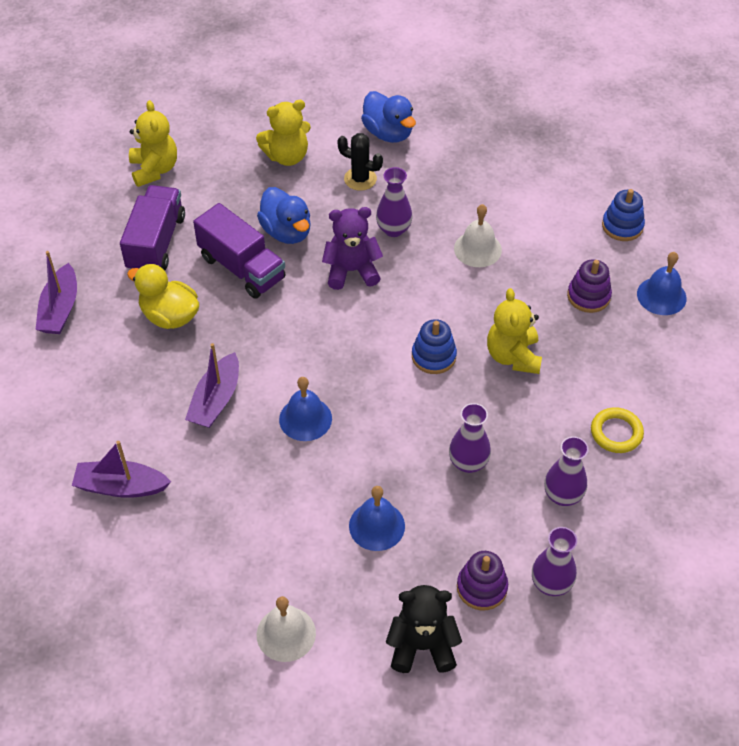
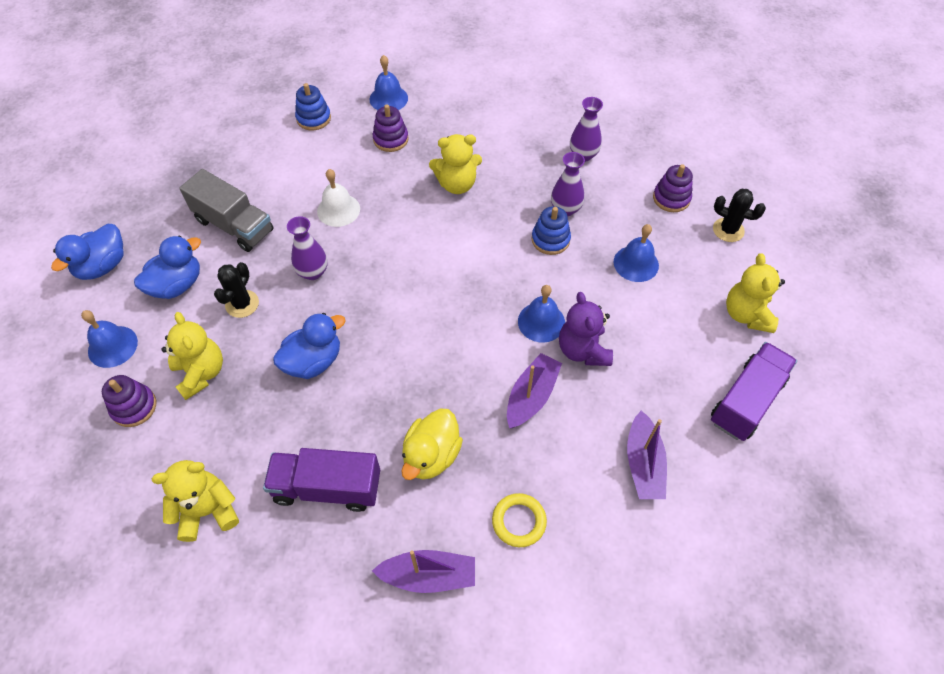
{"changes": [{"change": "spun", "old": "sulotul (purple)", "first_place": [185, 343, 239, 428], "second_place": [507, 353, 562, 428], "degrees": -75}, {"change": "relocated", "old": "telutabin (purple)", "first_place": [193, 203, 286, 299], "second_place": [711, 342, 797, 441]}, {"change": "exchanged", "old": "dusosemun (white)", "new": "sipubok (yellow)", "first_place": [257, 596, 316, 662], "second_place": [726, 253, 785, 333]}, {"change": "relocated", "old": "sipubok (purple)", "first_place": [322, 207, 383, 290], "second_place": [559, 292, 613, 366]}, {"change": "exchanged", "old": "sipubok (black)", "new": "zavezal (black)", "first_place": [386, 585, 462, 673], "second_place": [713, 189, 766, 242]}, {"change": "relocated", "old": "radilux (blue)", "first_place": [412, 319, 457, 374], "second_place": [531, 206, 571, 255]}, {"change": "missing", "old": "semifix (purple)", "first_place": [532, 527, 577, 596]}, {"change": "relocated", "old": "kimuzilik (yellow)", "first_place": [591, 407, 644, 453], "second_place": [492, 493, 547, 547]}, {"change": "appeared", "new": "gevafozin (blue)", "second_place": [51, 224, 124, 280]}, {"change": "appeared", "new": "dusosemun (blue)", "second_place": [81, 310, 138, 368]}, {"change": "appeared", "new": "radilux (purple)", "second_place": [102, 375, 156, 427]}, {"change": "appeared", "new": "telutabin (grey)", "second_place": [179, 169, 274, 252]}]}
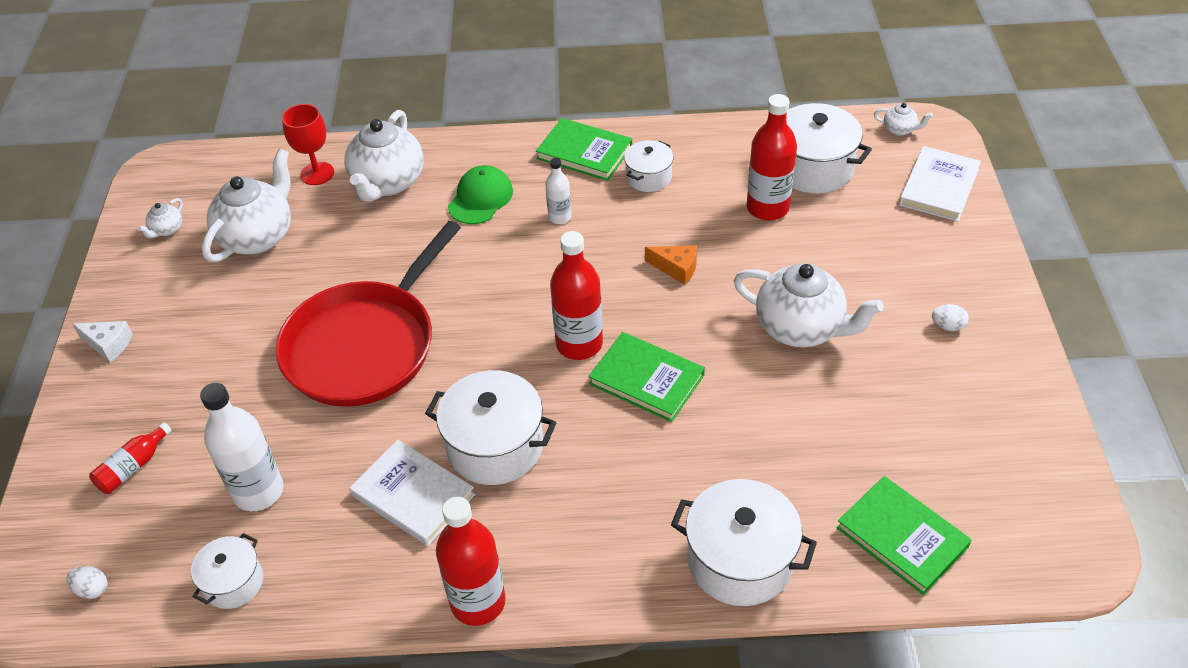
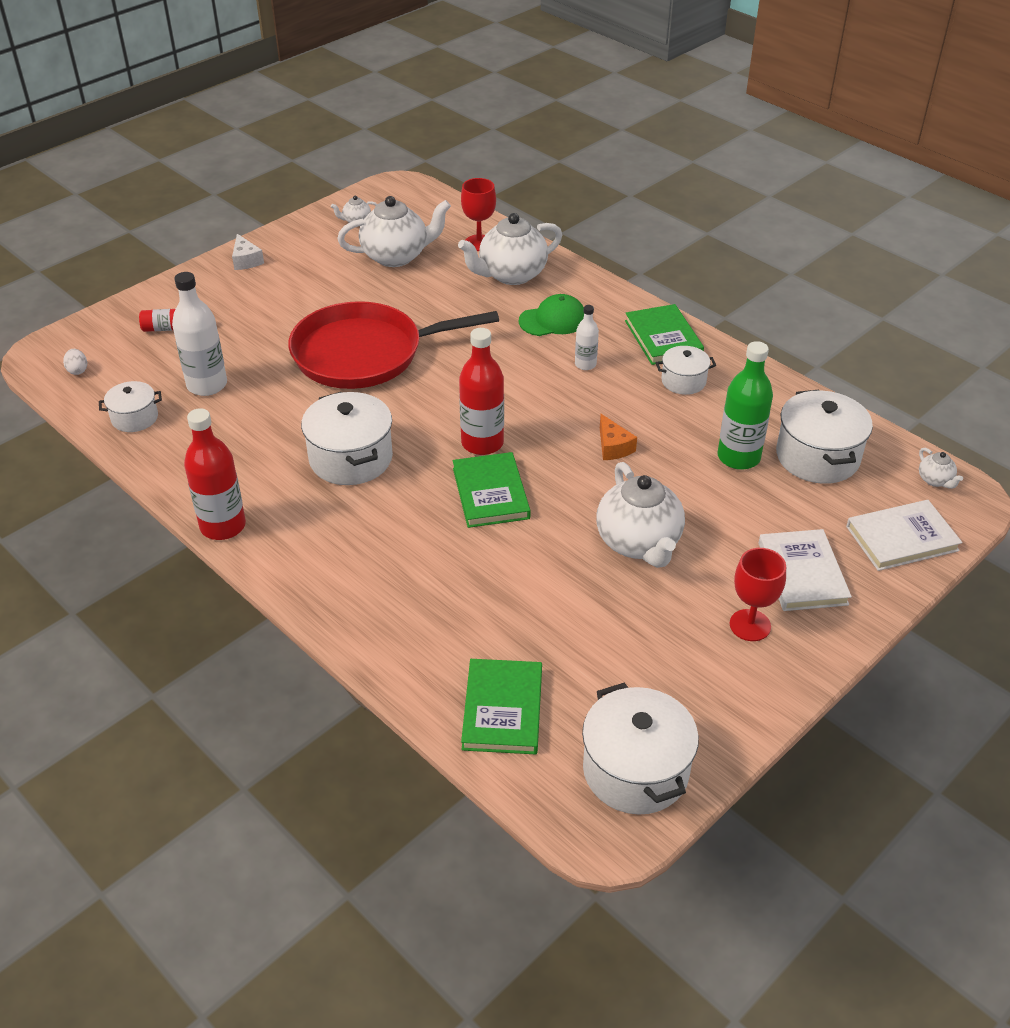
{"changes": [{"change": "relocated", "old": "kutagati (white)", "first_place": [349, 440, 475, 546], "second_place": [759, 529, 852, 611]}, {"change": "relocated", "old": "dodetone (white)", "first_place": [671, 479, 817, 606], "second_place": [582, 683, 699, 815]}, {"change": "colour", "old": "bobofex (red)", "new": "bobofex (green)", "first_place": [747, 94, 797, 221], "second_place": [717, 341, 773, 470]}, {"change": "exchanged", "old": "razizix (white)", "new": "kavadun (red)", "first_place": [932, 304, 969, 331], "second_place": [730, 548, 786, 641]}]}
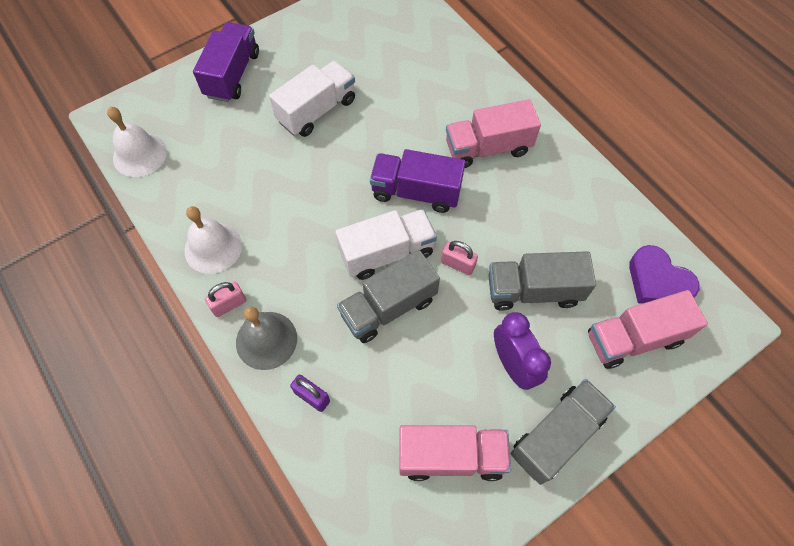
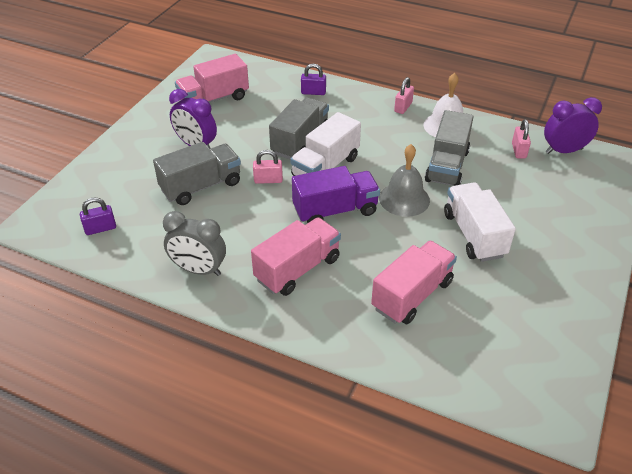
{"changes": [{"change": "exchanged", "old": "dusosemun (white)", "new": "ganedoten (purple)", "first_place": [107, 107, 167, 177], "second_place": [544, 97, 602, 154]}, {"change": "missing", "old": "telutabin (purple)", "first_place": [193, 22, 259, 102]}, {"change": "relocated", "old": "dusosemun (grey)", "first_place": [236, 307, 297, 370], "second_place": [379, 144, 430, 217]}, {"change": "spun", "old": "telutabin (white)", "first_place": [269, 61, 355, 137], "second_place": [444, 182, 516, 262], "degrees": 150}, {"change": "relocated", "old": "telutabin (grey)", "first_place": [511, 379, 616, 485], "second_place": [425, 110, 473, 186]}, {"change": "relocated", "old": "telutabin (pink)", "first_place": [588, 290, 708, 369], "second_place": [371, 241, 457, 324]}, {"change": "exchanged", "old": "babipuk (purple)", "new": "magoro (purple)", "first_place": [629, 245, 700, 304], "second_place": [80, 197, 116, 235]}, {"change": "appeared", "new": "ganedoten (grey)", "second_place": [163, 211, 226, 276]}, {"change": "appeared", "new": "magoro (pink)", "second_place": [512, 119, 531, 159]}]}
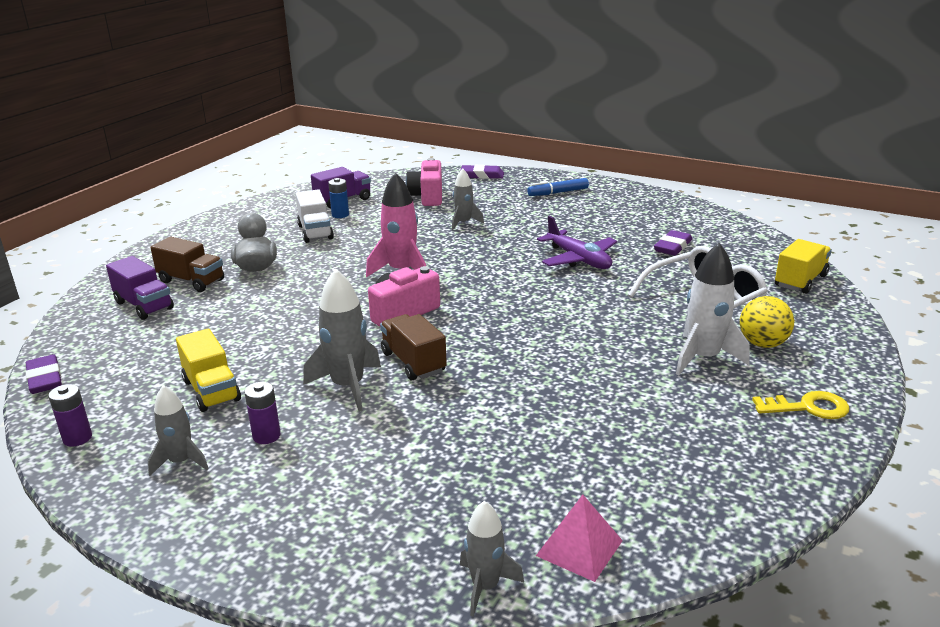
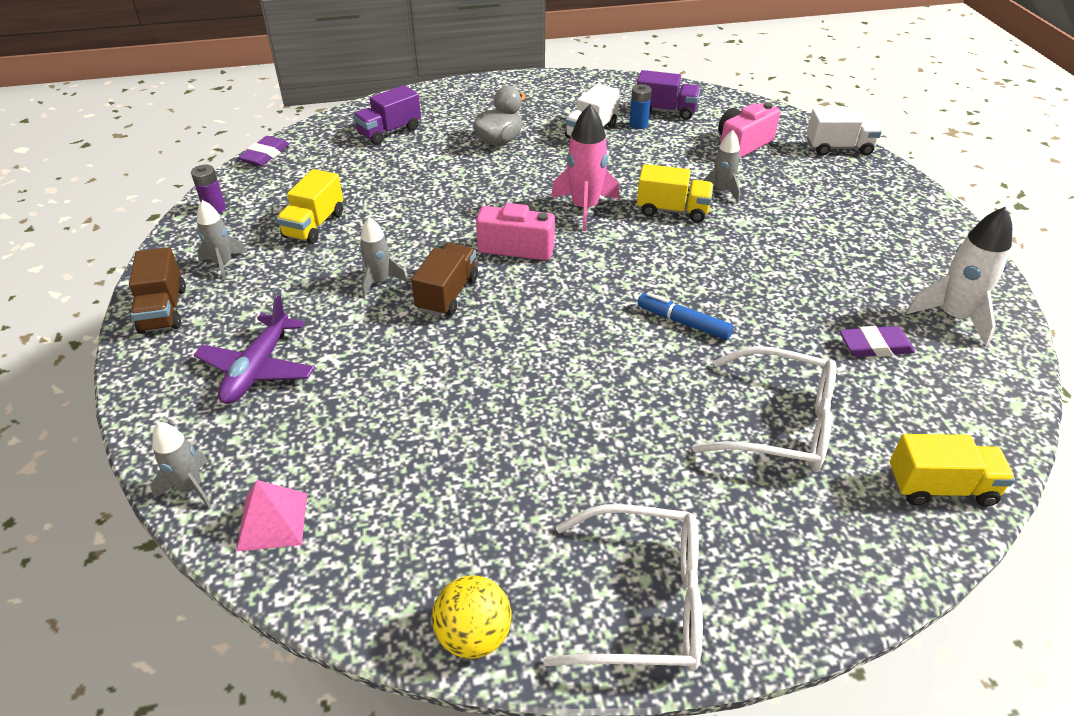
{"changes": [{"change": "spun", "old": "telutabin (purple)", "first_place": [106, 256, 174, 320], "second_place": [353, 85, 421, 145], "degrees": 45}, {"change": "relocated", "old": "telutabin (brown)", "first_place": [150, 237, 224, 292], "second_place": [129, 247, 186, 334]}, {"change": "missing", "old": "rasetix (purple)", "first_place": [245, 382, 281, 444]}, {"change": "size", "old": "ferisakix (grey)", "first_place": [303, 269, 381, 412], "second_place": [360, 217, 407, 297], "factor": 0.62}, {"change": "exchanged", "old": "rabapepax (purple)", "new": "telutabin (white)", "first_place": [460, 165, 504, 179], "second_place": [807, 108, 882, 156]}, {"change": "relocated", "old": "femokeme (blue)", "first_place": [527, 178, 589, 196], "second_place": [638, 292, 733, 340]}, {"change": "relocated", "old": "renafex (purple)", "first_place": [537, 216, 617, 269], "second_place": [194, 295, 315, 404]}, {"change": "relocated", "old": "ferisakix (white)", "first_place": [676, 243, 750, 376], "second_place": [906, 207, 1012, 346]}, {"change": "relocated", "old": "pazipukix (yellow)", "first_place": [740, 296, 794, 348], "second_place": [432, 576, 512, 659]}, {"change": "exchanged", "old": "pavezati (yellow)", "new": "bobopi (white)", "first_place": [752, 391, 849, 419], "second_place": [543, 504, 703, 671]}, {"change": "appeared", "new": "telutabin (yellow)", "second_place": [637, 164, 713, 223]}]}
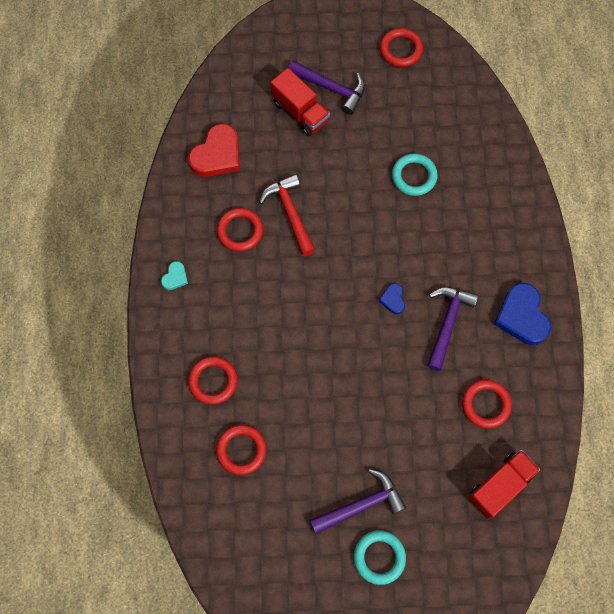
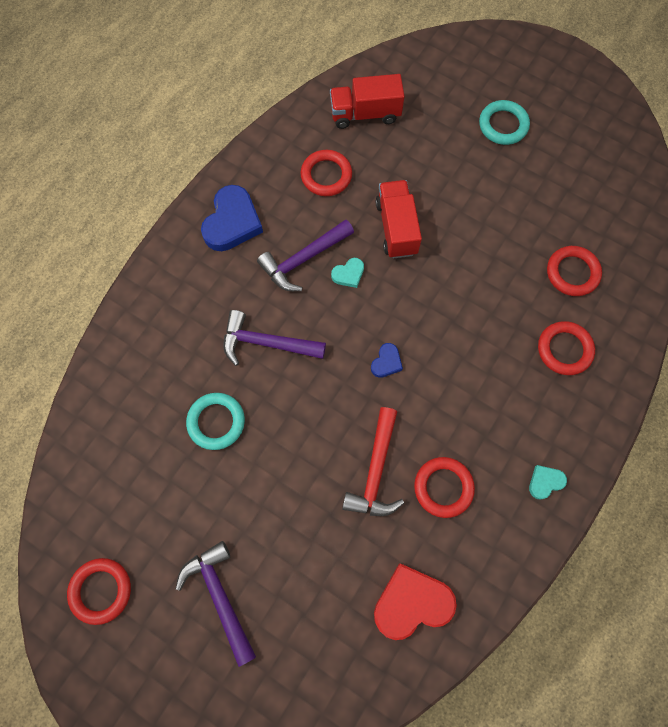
{"changes": [{"change": "relocated", "old": "telutabin (red)", "first_place": [270, 68, 330, 136], "second_place": [375, 180, 422, 258]}, {"change": "relocated", "old": "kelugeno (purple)", "first_place": [310, 469, 406, 534], "second_place": [224, 310, 326, 366]}, {"change": "relocated", "old": "babipuk (blue)", "first_place": [379, 283, 405, 314], "second_place": [371, 343, 403, 378]}, {"change": "appeared", "new": "babipuk (turquoise)", "second_place": [331, 258, 364, 288]}]}
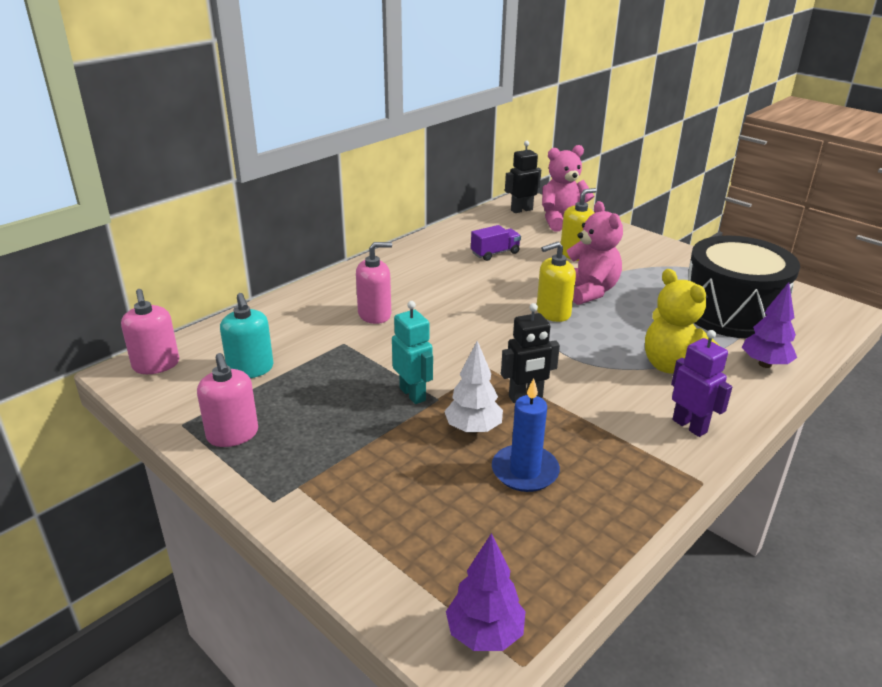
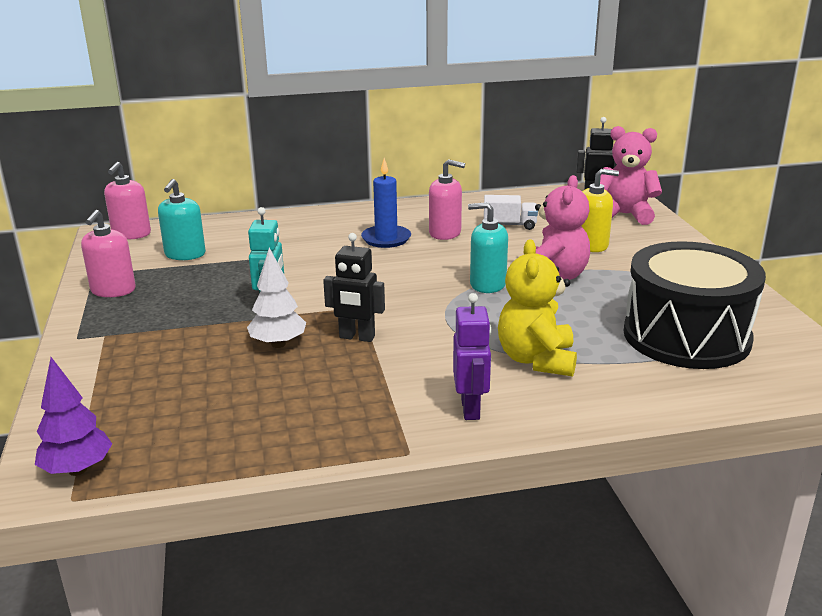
{"changes": [{"change": "relocated", "old": "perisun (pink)", "first_place": [356, 242, 392, 324], "second_place": [429, 159, 465, 240]}, {"change": "colour", "old": "telutabin (purple)", "new": "telutabin (white)", "first_place": [471, 225, 521, 261], "second_place": [484, 195, 538, 230]}, {"change": "relocated", "old": "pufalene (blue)", "first_place": [492, 378, 560, 492], "second_place": [361, 158, 411, 248]}, {"change": "colour", "old": "perisun (yellow)", "new": "perisun (turquoise)", "first_place": [537, 242, 576, 322], "second_place": [468, 202, 508, 293]}, {"change": "missing", "old": "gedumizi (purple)", "first_place": [742, 282, 797, 368]}]}
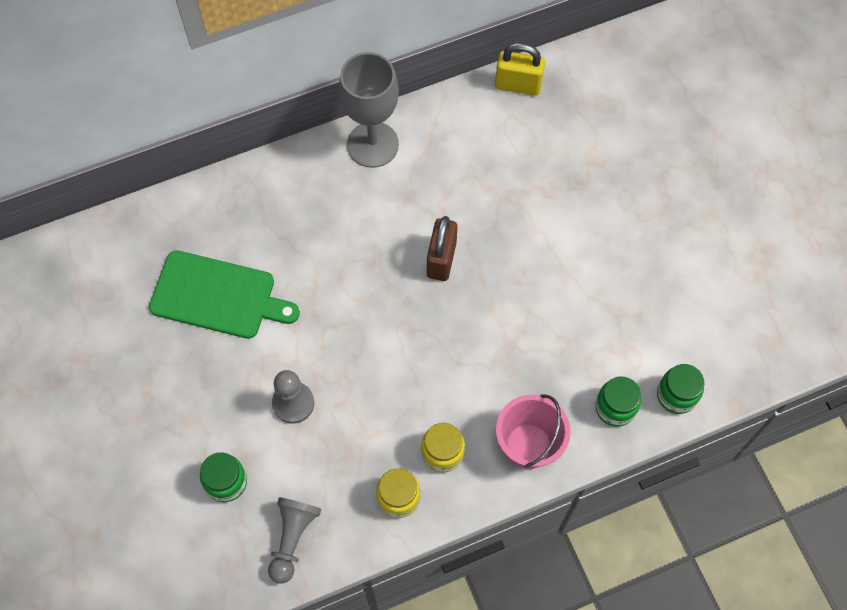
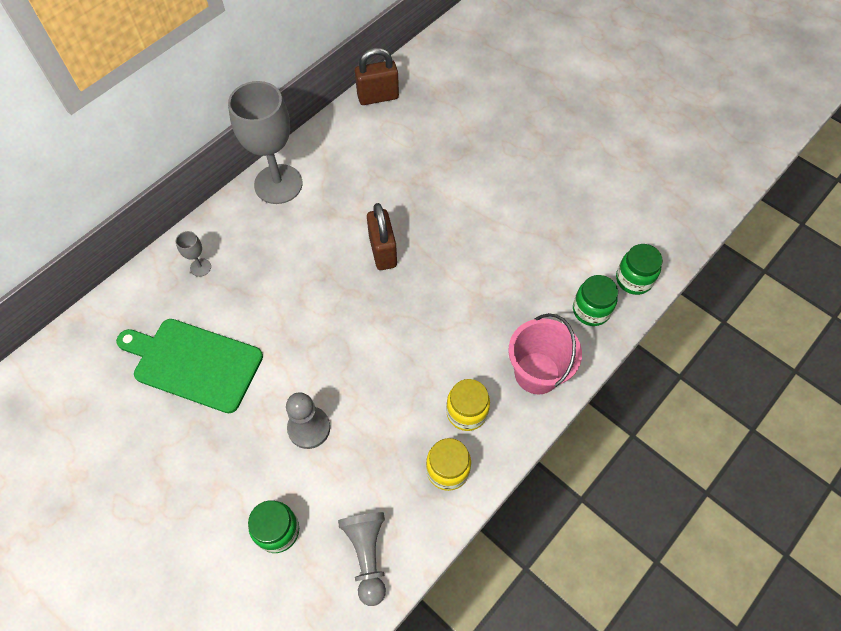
{"changes": [{"change": "spun", "old": "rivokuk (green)", "first_place": [149, 250, 300, 339], "second_place": [116, 319, 263, 413], "degrees": -150}, {"change": "colour", "old": "magoro (yellow)", "new": "magoro (brown)", "first_place": [495, 43, 545, 96], "second_place": [355, 48, 399, 105]}, {"change": "appeared", "new": "kavadun (grey)", "second_place": [176, 231, 211, 277]}]}
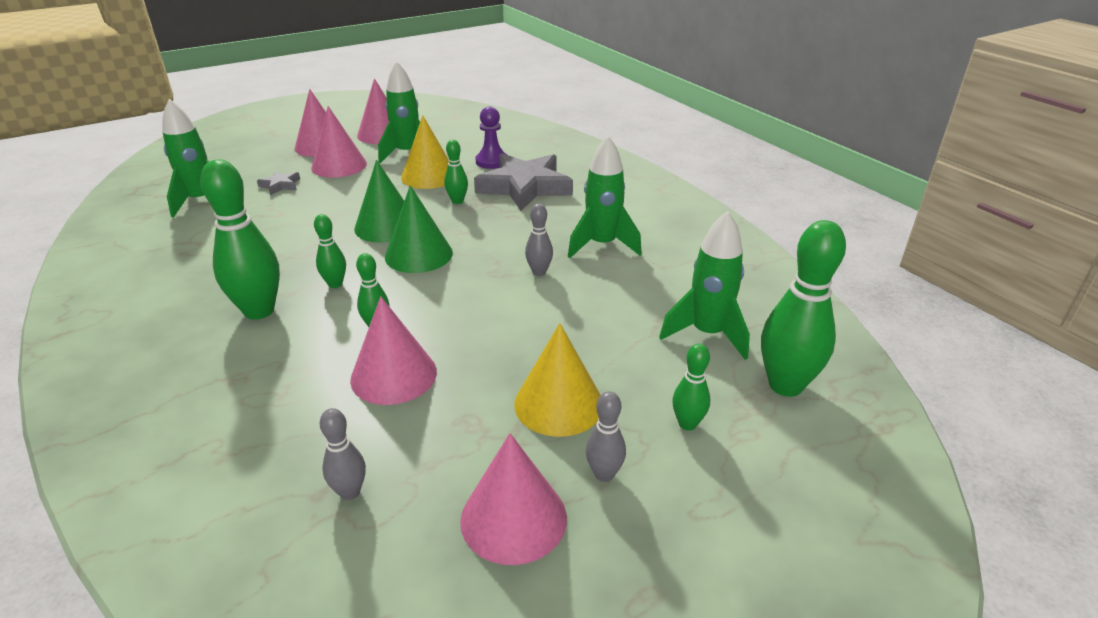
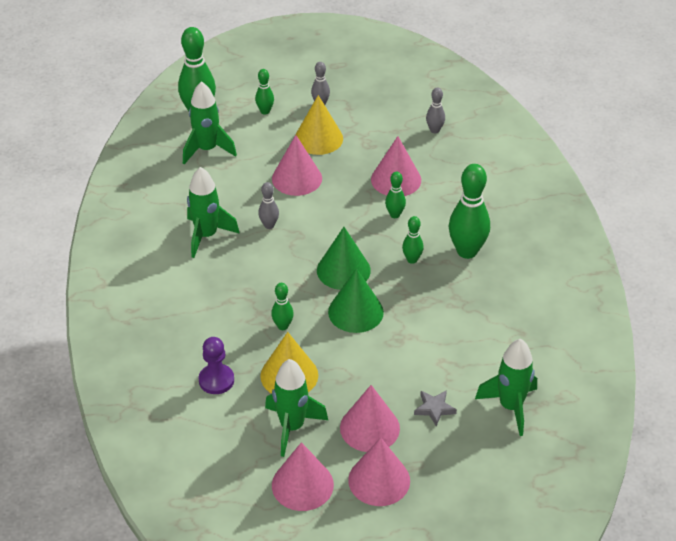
{"changes": [{"change": "relocated", "old": "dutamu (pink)", "first_place": [460, 433, 567, 565], "second_place": [272, 135, 322, 196]}, {"change": "missing", "old": "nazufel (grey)", "first_place": [474, 153, 573, 211]}]}
